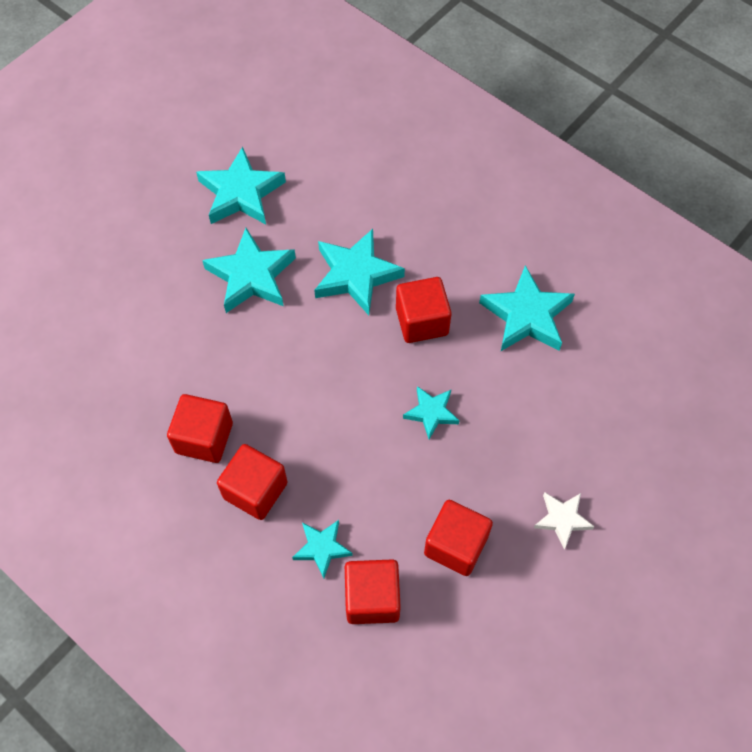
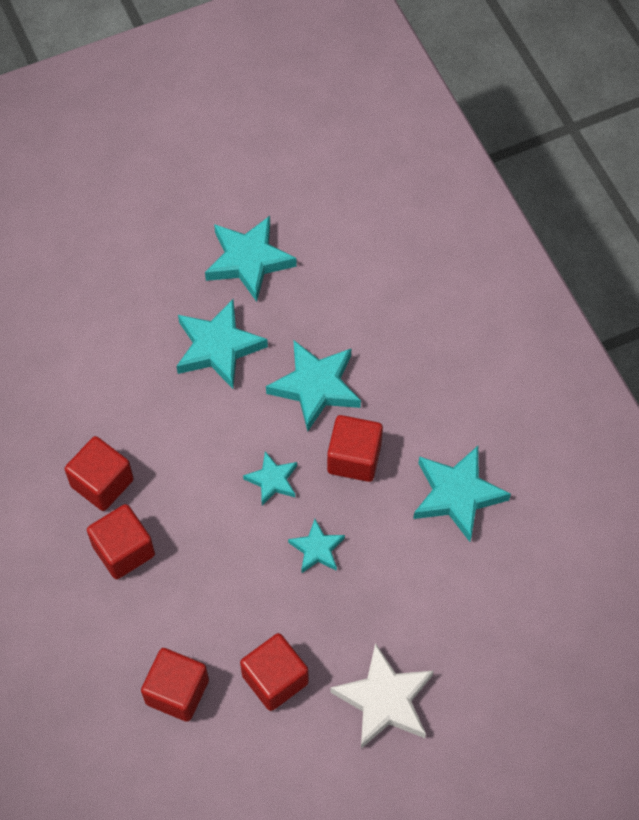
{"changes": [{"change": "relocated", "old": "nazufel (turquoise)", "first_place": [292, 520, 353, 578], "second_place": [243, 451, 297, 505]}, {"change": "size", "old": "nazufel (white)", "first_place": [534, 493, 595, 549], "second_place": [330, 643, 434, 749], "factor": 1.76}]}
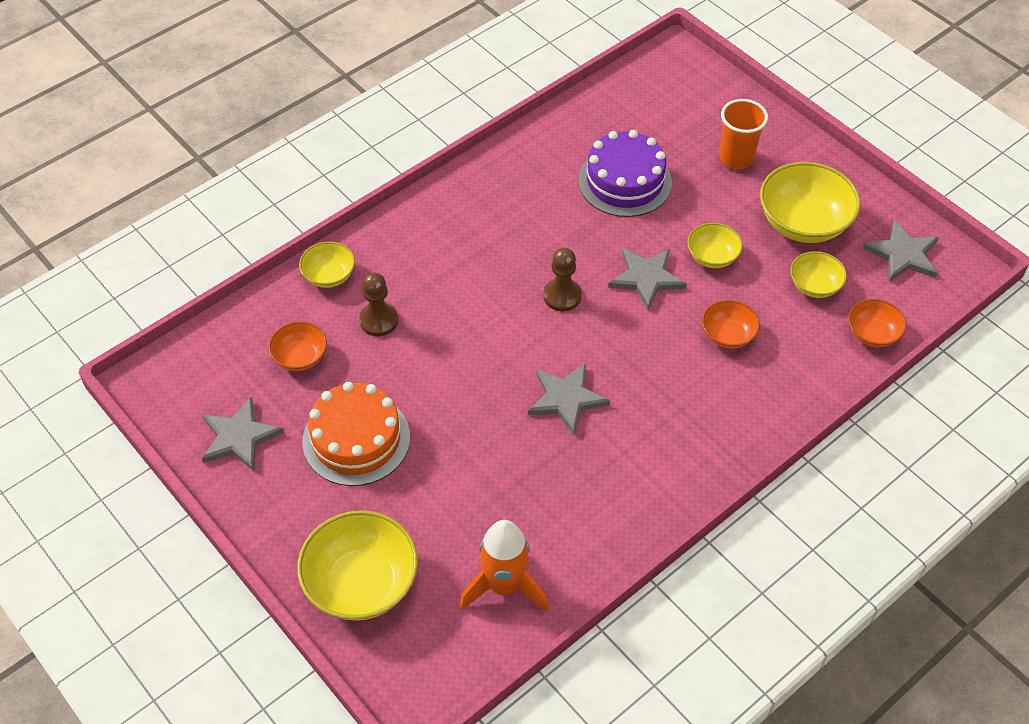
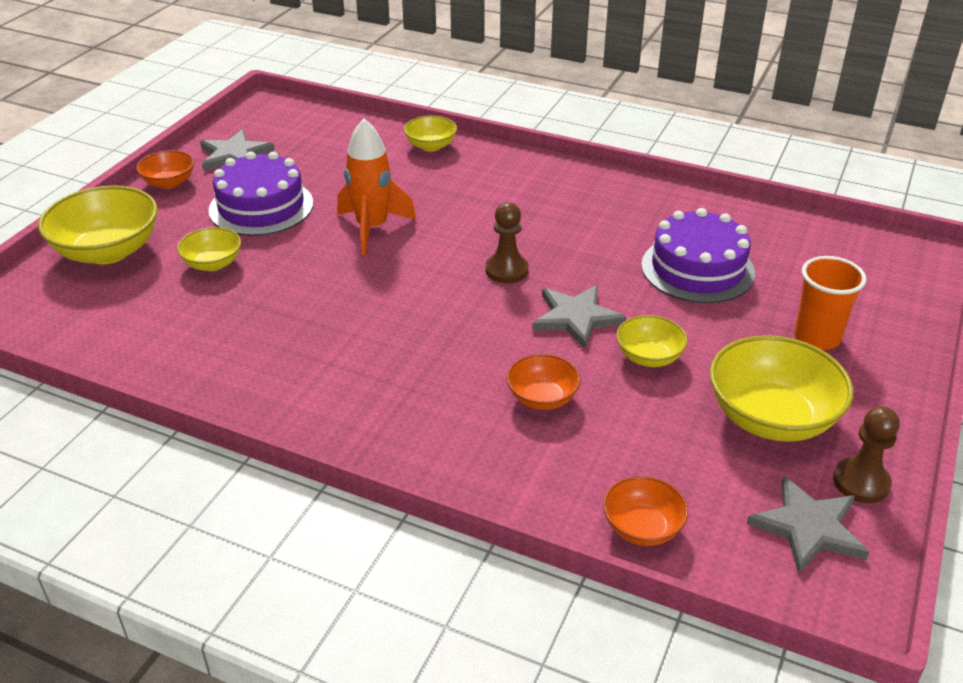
{"changes": [{"change": "relocated", "old": "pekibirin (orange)", "first_place": [269, 322, 327, 371], "second_place": [136, 150, 194, 189]}, {"change": "colour", "old": "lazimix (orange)", "new": "lazimix (purple)", "first_place": [302, 382, 410, 486], "second_place": [208, 152, 313, 236]}, {"change": "relocated", "old": "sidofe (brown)", "first_place": [359, 272, 398, 336], "second_place": [833, 406, 900, 503]}, {"change": "relocated", "old": "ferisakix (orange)", "first_place": [459, 520, 549, 612], "second_place": [337, 119, 417, 255]}, {"change": "missing", "old": "nazufel (grey)", "first_place": [528, 363, 610, 435]}, {"change": "relocated", "old": "pekibirin (yellow)", "first_place": [790, 251, 847, 298], "second_place": [177, 227, 241, 271]}]}
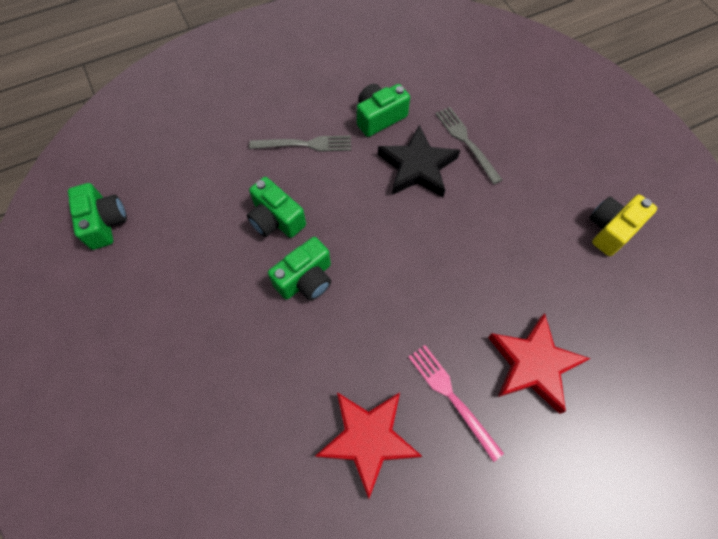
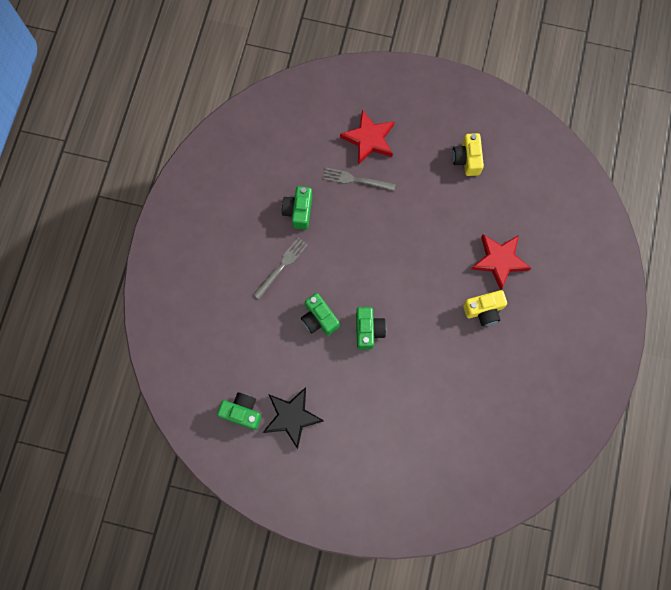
{"changes": [{"change": "spun", "old": "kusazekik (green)", "first_place": [247, 177, 306, 238], "second_place": [301, 293, 339, 335], "degrees": 60}, {"change": "relocated", "old": "nazufel (red)", "first_place": [315, 392, 423, 499], "second_place": [340, 110, 395, 165]}, {"change": "relocated", "old": "nazufel (black)", "first_place": [378, 125, 460, 197], "second_place": [263, 387, 324, 449]}, {"change": "exchanged", "old": "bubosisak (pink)", "new": "kusazekik (yellow)", "first_place": [408, 345, 504, 462], "second_place": [463, 290, 507, 326]}]}
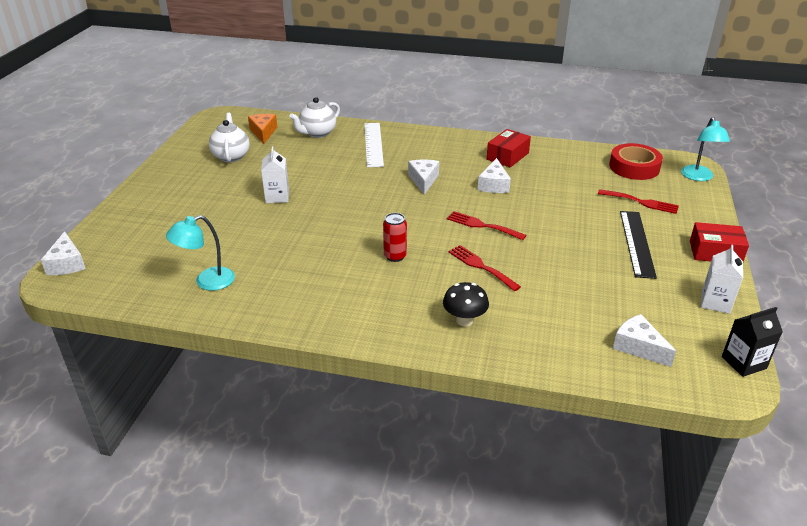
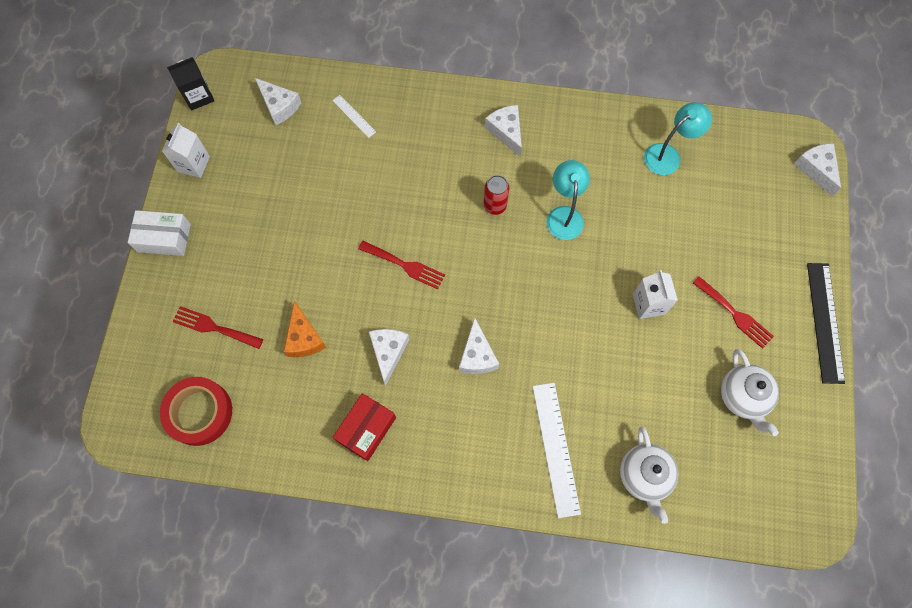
{"changes": [{"change": "relocated", "old": "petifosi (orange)", "first_place": [248, 114, 277, 144], "second_place": [284, 301, 327, 357]}, {"change": "spun", "old": "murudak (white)", "first_place": [289, 97, 340, 138], "second_place": [620, 427, 678, 524], "degrees": 135}, {"change": "missing", "old": "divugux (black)", "first_place": [443, 282, 489, 327]}, {"change": "relocated", "old": "bubosisak (red)", "first_place": [448, 245, 521, 291], "second_place": [693, 276, 774, 349]}, {"change": "relocated", "old": "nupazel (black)", "first_place": [620, 211, 657, 279], "second_place": [807, 263, 845, 384]}, {"change": "relocated", "old": "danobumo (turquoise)", "first_place": [681, 117, 730, 181], "second_place": [546, 160, 590, 240]}, {"change": "colour", "old": "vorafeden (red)", "new": "vorafeden (white)", "first_place": [690, 222, 749, 262], "second_place": [128, 210, 191, 256]}, {"change": "appeared", "new": "nupazel (white)", "second_place": [332, 95, 376, 138]}, {"change": "appeared", "new": "petifosi (white)", "second_place": [485, 105, 522, 156]}]}
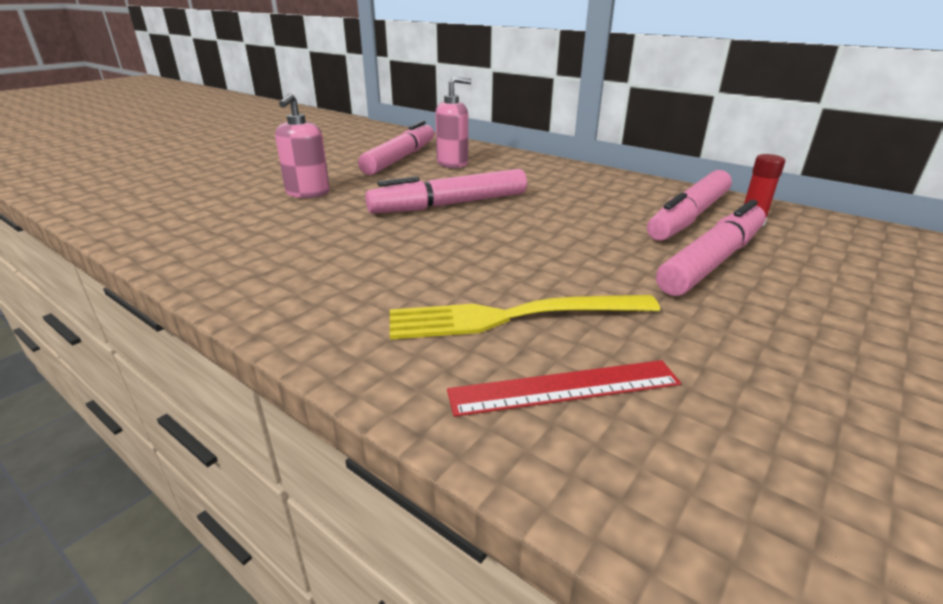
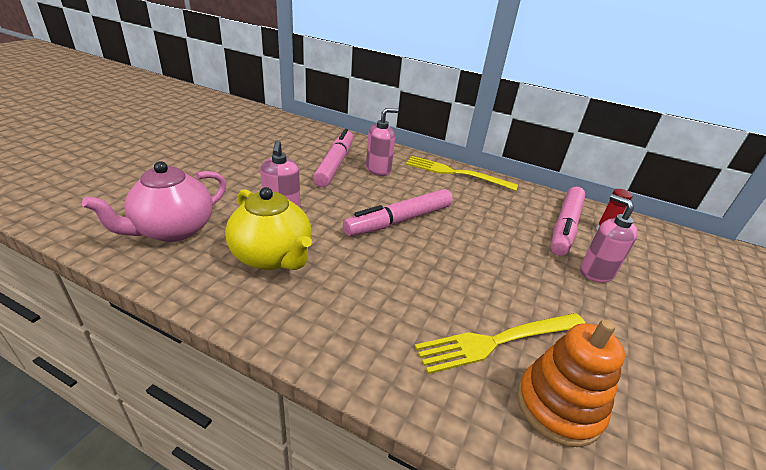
{"changes": [{"change": "exchanged", "old": "nupazel (red)", "new": "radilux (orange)", "first_place": [447, 360, 681, 417], "second_place": [517, 319, 625, 447]}, {"change": "exchanged", "old": "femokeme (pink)", "new": "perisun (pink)", "first_place": [656, 200, 766, 296], "second_place": [580, 194, 638, 283]}, {"change": "appeared", "new": "murudak (pink)", "second_place": [82, 161, 227, 242]}, {"change": "appeared", "new": "murudak (yellow)", "second_place": [225, 187, 312, 270]}, {"change": "appeared", "new": "bubosisak (yellow)", "second_place": [406, 156, 518, 191]}]}
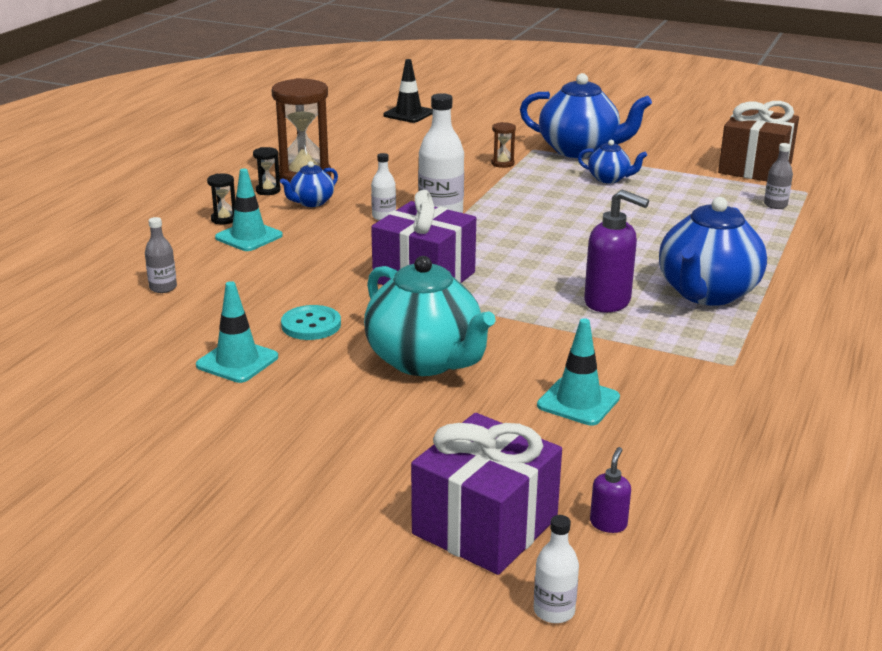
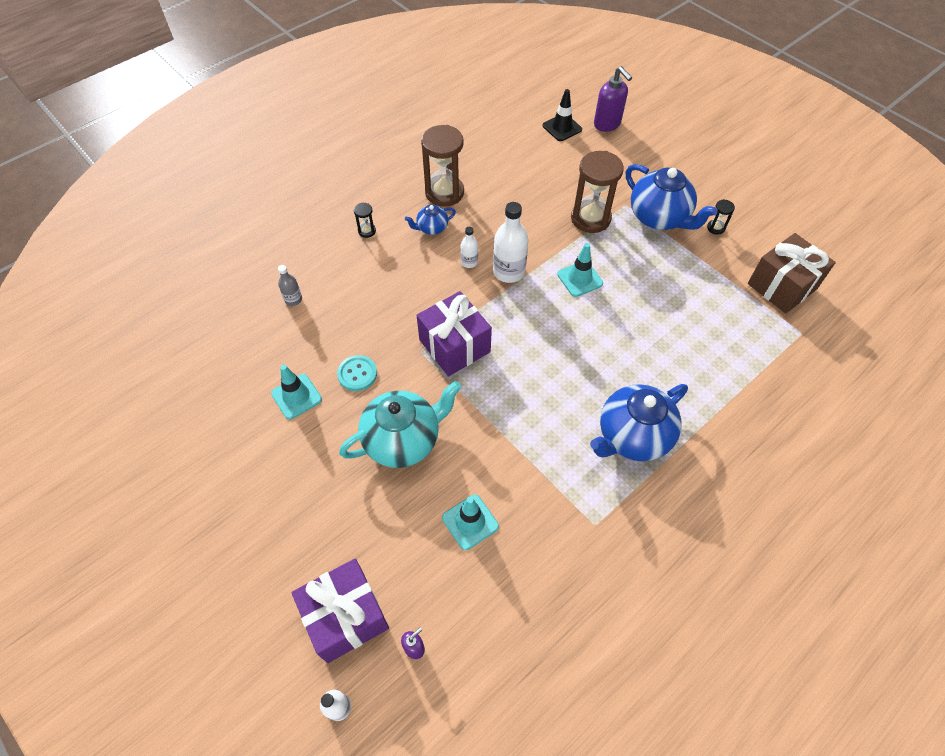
{"changes": [{"change": "relocated", "old": "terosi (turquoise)", "first_place": [215, 169, 283, 251], "second_place": [557, 243, 603, 297]}, {"change": "relocated", "old": "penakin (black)", "first_place": [253, 147, 280, 195], "second_place": [707, 199, 735, 235]}, {"change": "spun", "old": "murudak (turquoise)", "first_place": [364, 256, 496, 376], "second_place": [339, 381, 461, 468], "degrees": -105}, {"change": "size", "old": "penakin (brown)", "first_place": [491, 122, 516, 168], "second_place": [571, 151, 624, 233], "factor": 2.27}, {"change": "missing", "old": "murudak (blue)", "first_place": [578, 140, 647, 183]}, {"change": "relocated", "old": "perisun (purple)", "first_place": [584, 190, 649, 313], "second_place": [594, 66, 632, 132]}, {"change": "missing", "old": "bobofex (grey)", "first_place": [764, 143, 793, 209]}]}
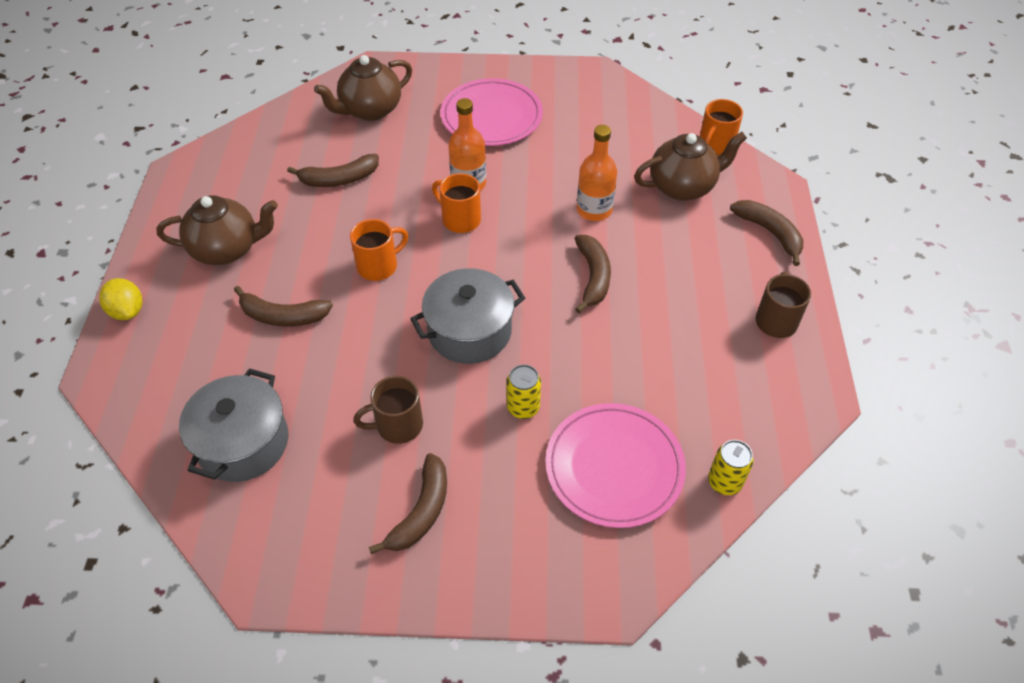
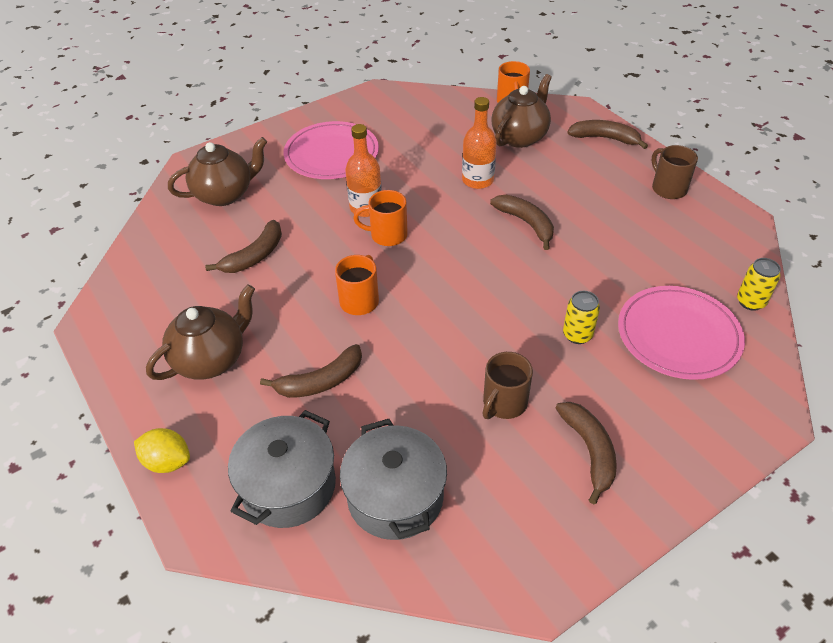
{"changes": [{"change": "spun", "old": "murudak (brown)", "first_place": [314, 55, 412, 121], "second_place": [168, 137, 267, 206], "degrees": -135}, {"change": "relocated", "old": "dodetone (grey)", "first_place": [410, 268, 525, 364], "second_place": [228, 410, 336, 528]}]}
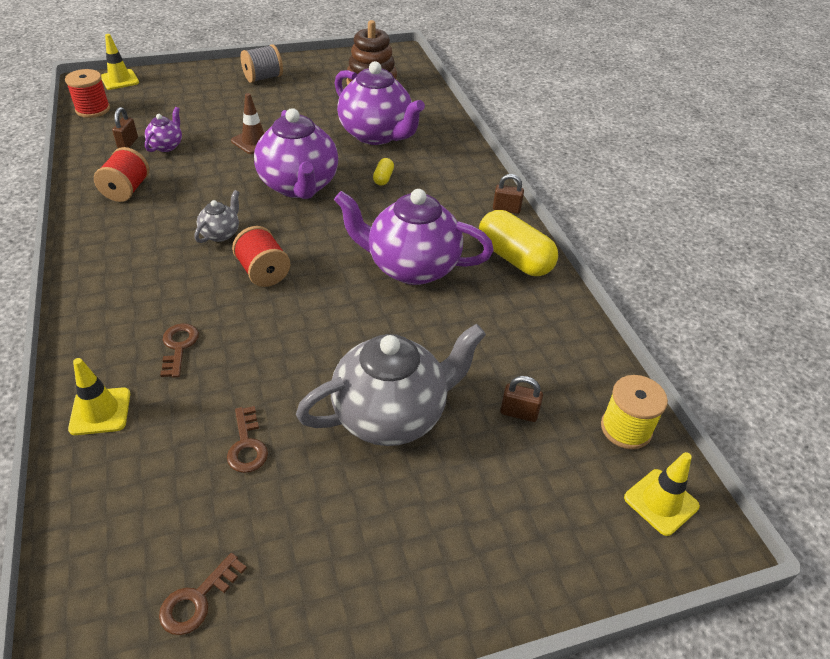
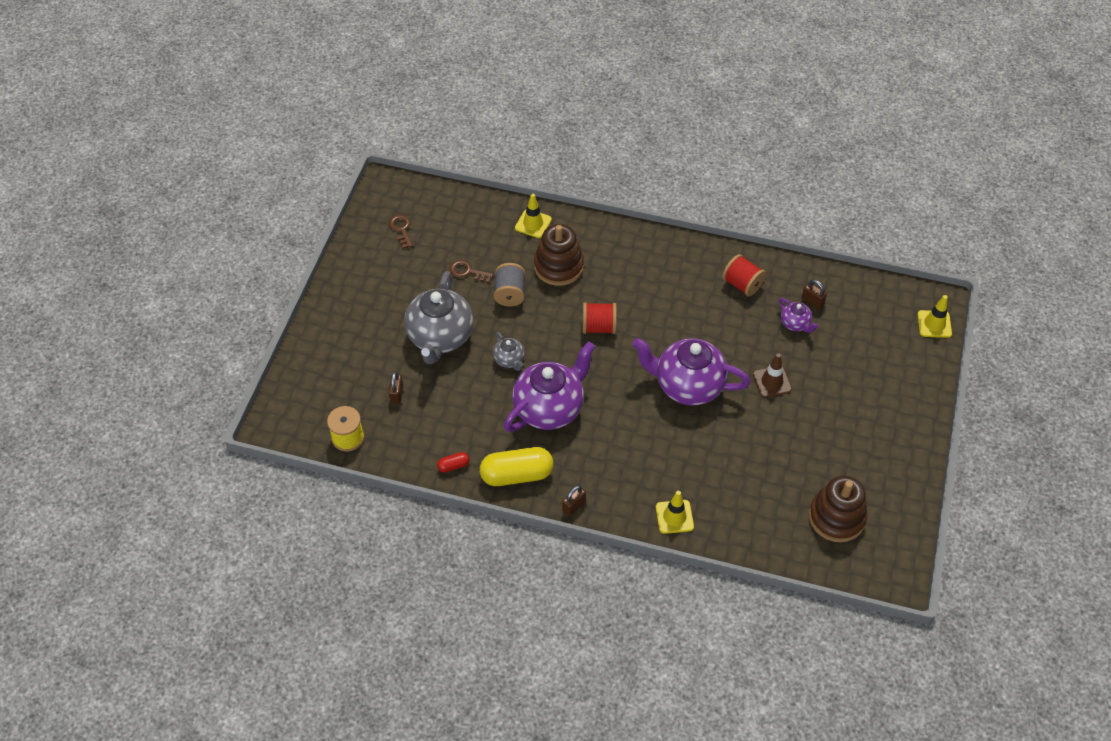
{"changes": [{"change": "missing", "old": "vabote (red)", "first_place": [65, 69, 110, 118]}, {"change": "exchanged", "old": "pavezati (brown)", "new": "radilux (brown)", "first_place": [160, 323, 199, 378], "second_place": [534, 224, 584, 286]}, {"change": "relocated", "old": "murudak (grey)", "first_place": [194, 190, 240, 243], "second_place": [493, 332, 525, 371]}, {"change": "relocated", "old": "vabote (grey)", "first_place": [241, 44, 283, 83], "second_place": [494, 263, 526, 306]}, {"change": "missing", "old": "murudak (purple)", "first_place": [335, 61, 425, 145]}, {"change": "missing", "old": "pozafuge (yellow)", "first_place": [373, 158, 394, 186]}, {"change": "spun", "old": "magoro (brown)", "first_place": [500, 376, 543, 422], "second_place": [388, 371, 403, 404], "degrees": -45}, {"change": "relocated", "old": "terosi (yellow)", "first_place": [624, 452, 700, 536], "second_place": [656, 491, 694, 534]}, {"change": "appeared", "new": "pozafuge (red)", "second_place": [437, 452, 469, 473]}]}
